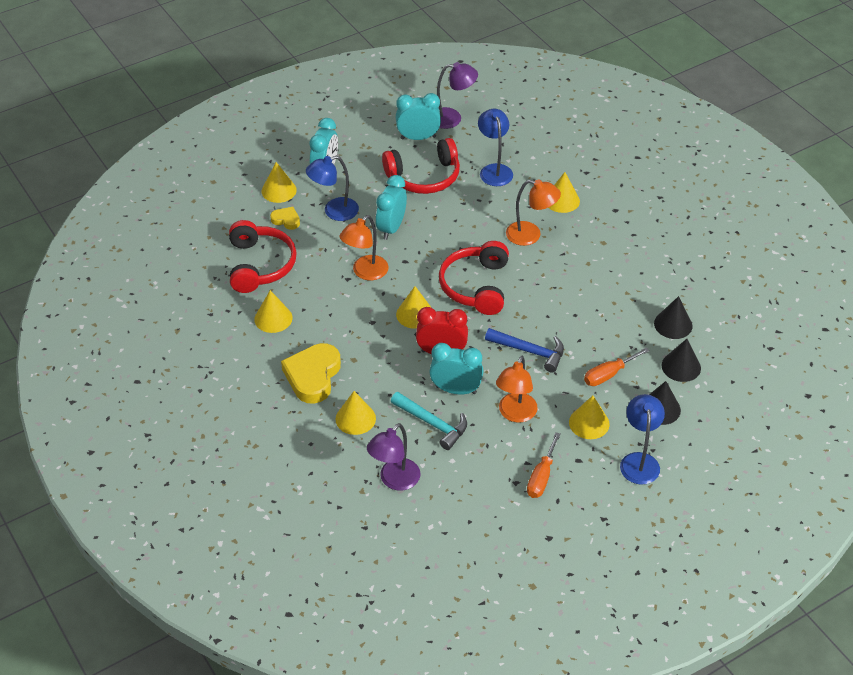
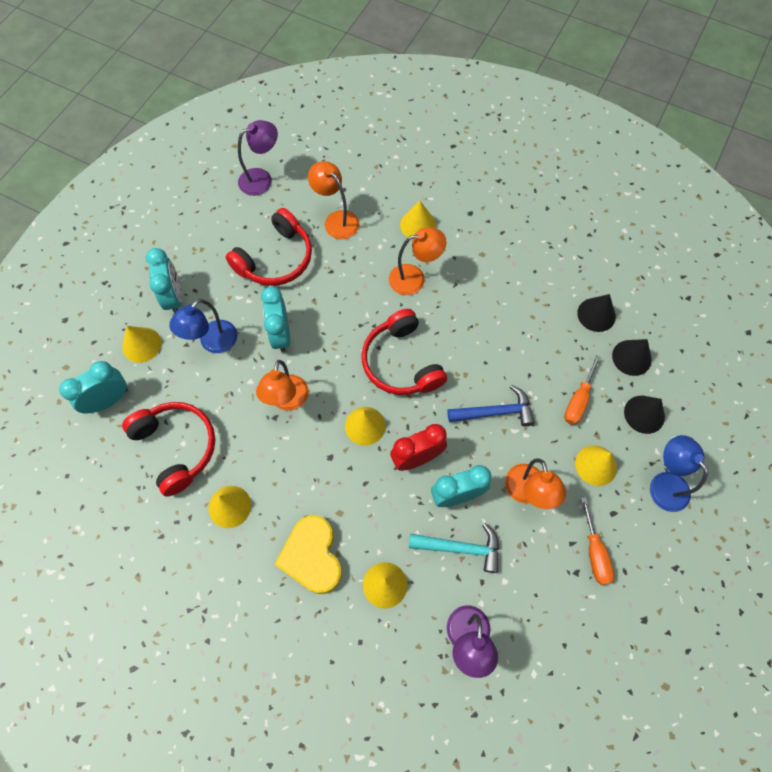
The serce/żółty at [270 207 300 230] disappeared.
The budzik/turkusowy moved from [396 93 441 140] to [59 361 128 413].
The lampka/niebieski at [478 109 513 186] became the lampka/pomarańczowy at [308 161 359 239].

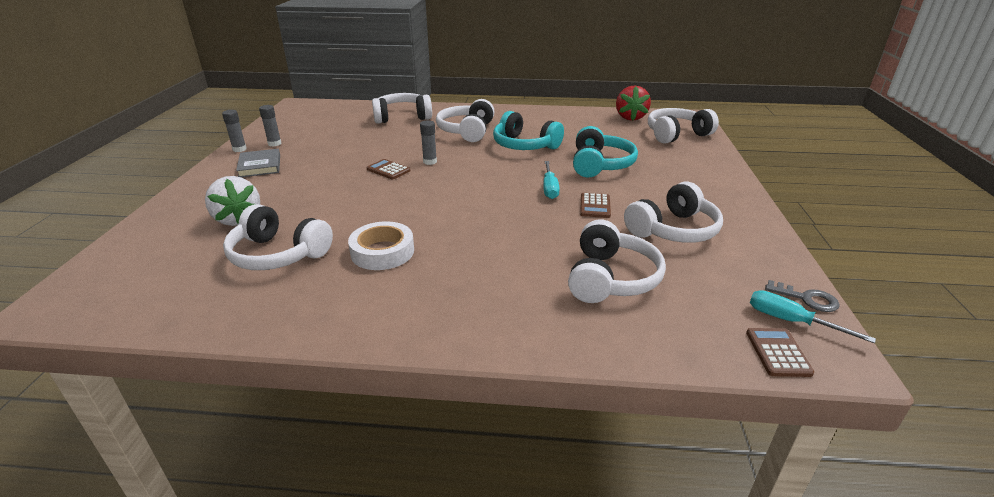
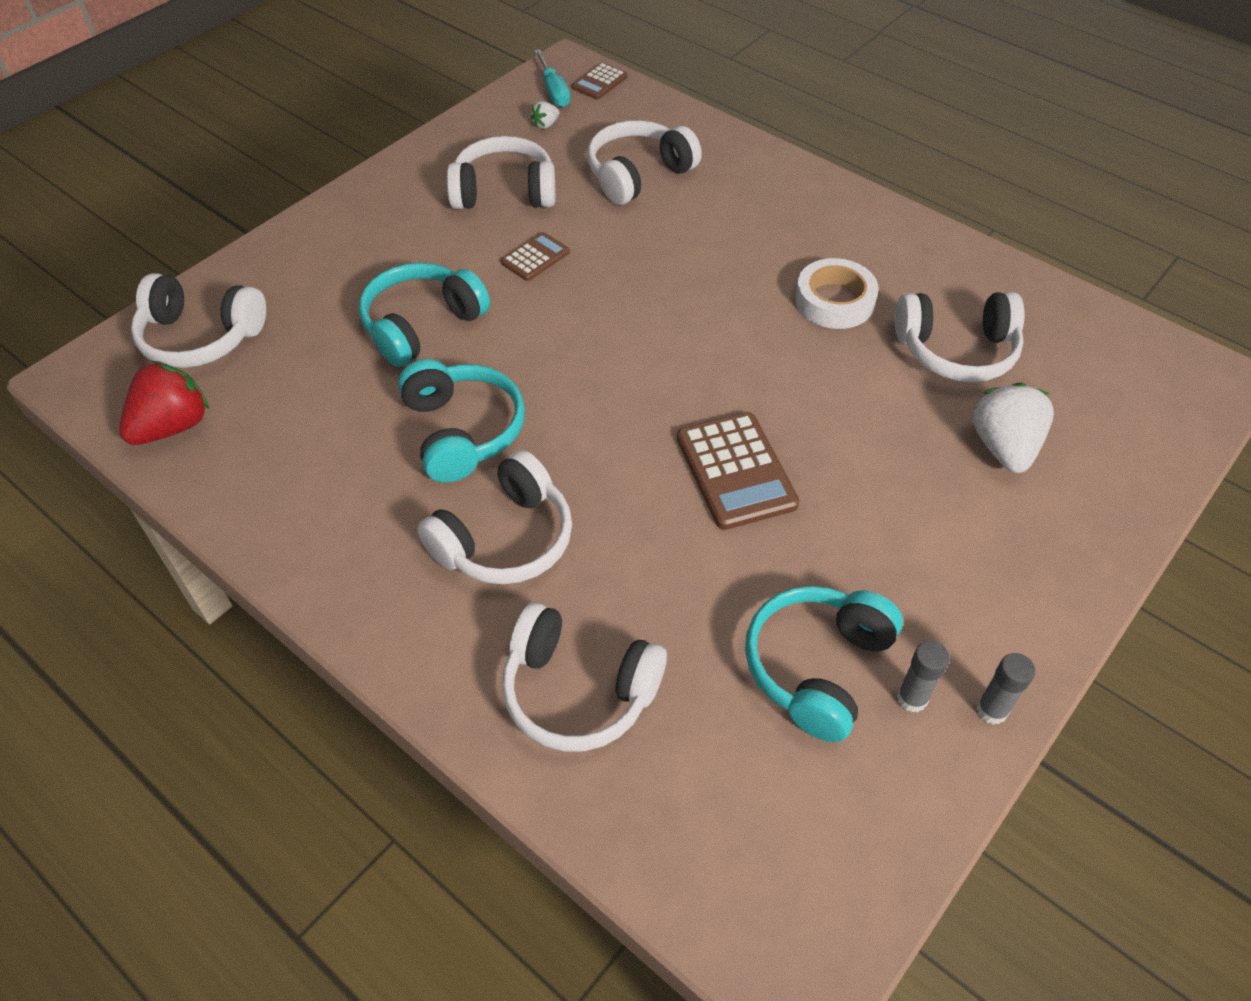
The słuchawki/biały at [223 204 333 270] turned 120 degrees clockwise.
The książka/szary at [236 149 280 177] disappeared.
The kalkulator/brązowy at [366 159 410 179] changed to 1.78 times the size.
The klej w sztyfcie/szary at [420 120 437 165] disappeared.
The śrubokręt/turkusowy at [543 161 560 199] disappeared.
The klucz/szary at [765 280 840 312] disappeared.
The truskawka/biały at [531 101 559 129] appeared.
The słuchawki/turkusowy at [745 586 903 742] appeared.

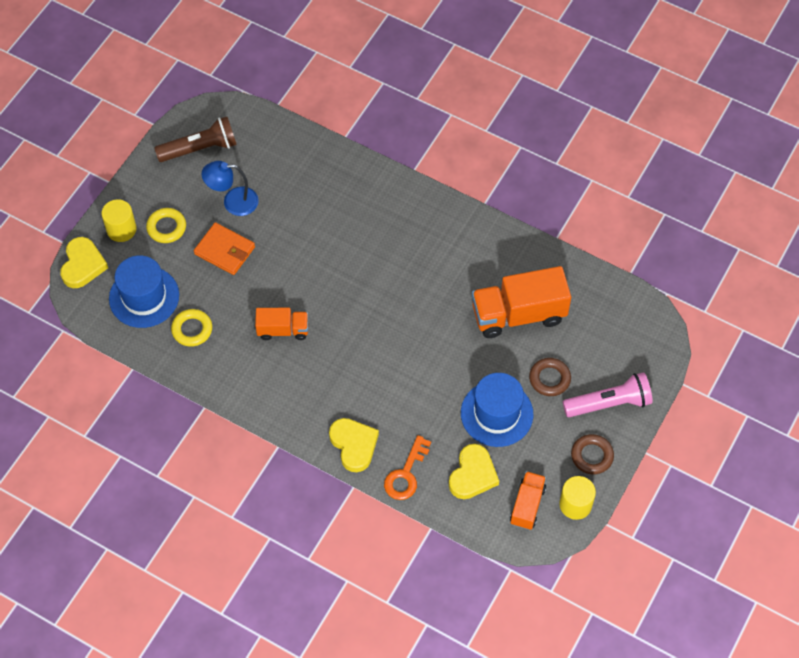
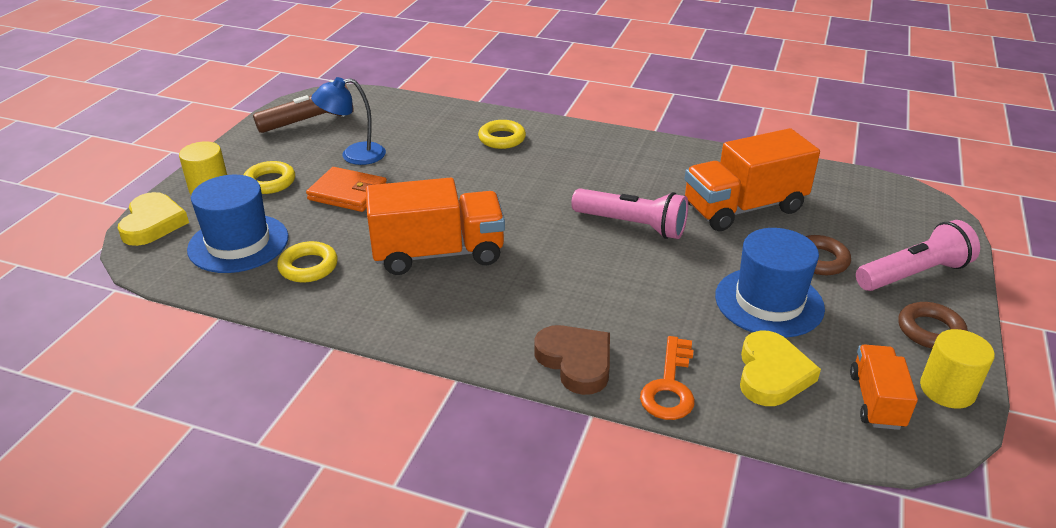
The ciężarówka/pomarańczowy at [255 308 308 340] changed to 1.79 times the size.
The serce/żółty at [329 418 379 472] became the serce/brązowy at [534 325 610 395].
The pierścień/żółty at [478 120 526 149] appeared.
The latarka/różowy at [571 188 688 239] appeared.

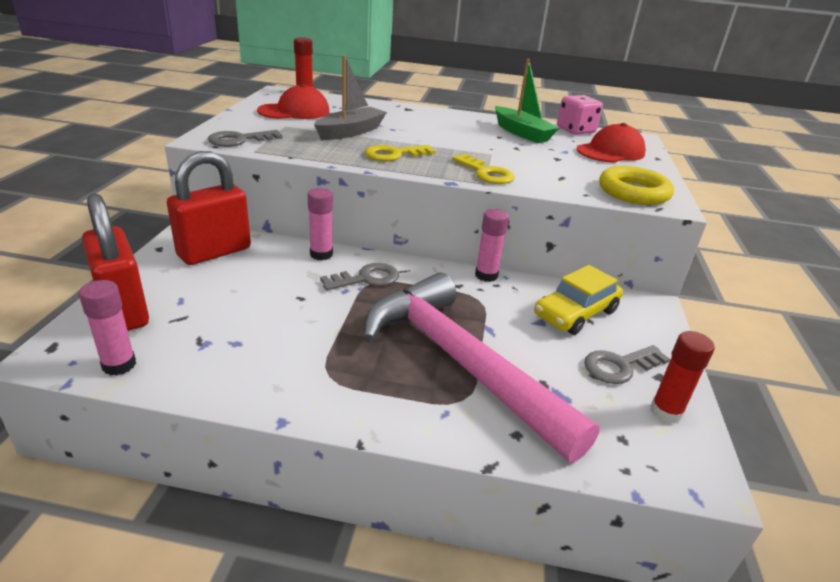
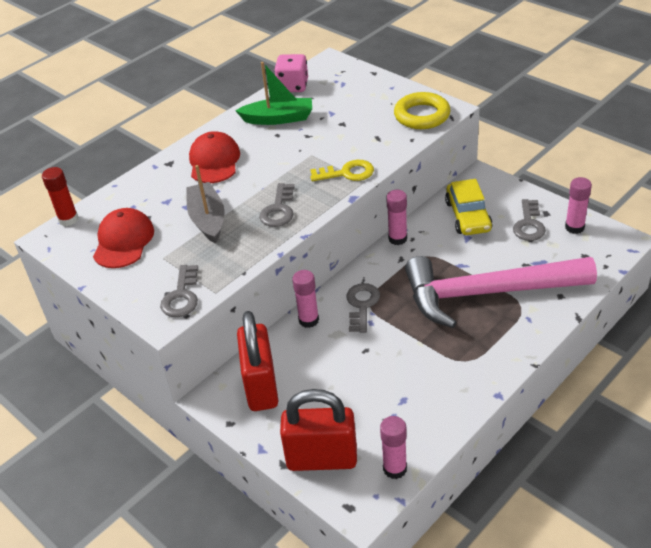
The klucz/żółty at [365 145 436 161] became the klucz/szary at [259 183 294 227].
The czapka/czerwony moved from [576 123 646 163] to [189 131 240 183].
The klej w sztyfcie/czerwony at [650 331 715 424] became the klej w sztyfcie/różowy at [565 177 592 234].

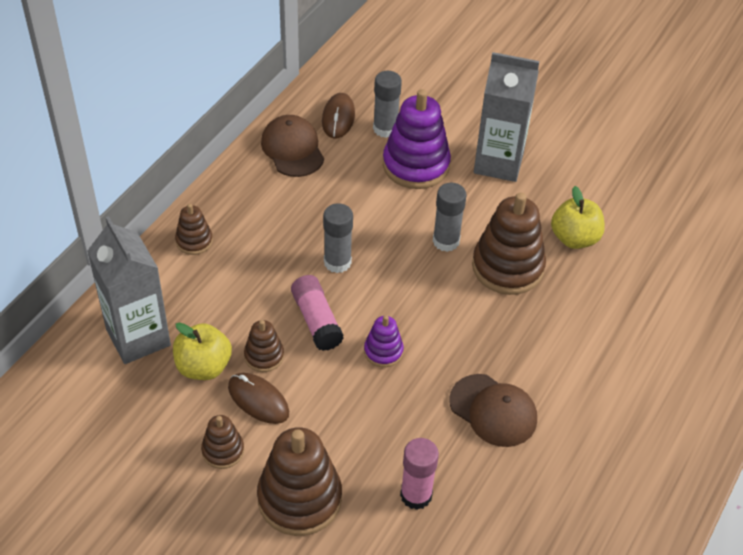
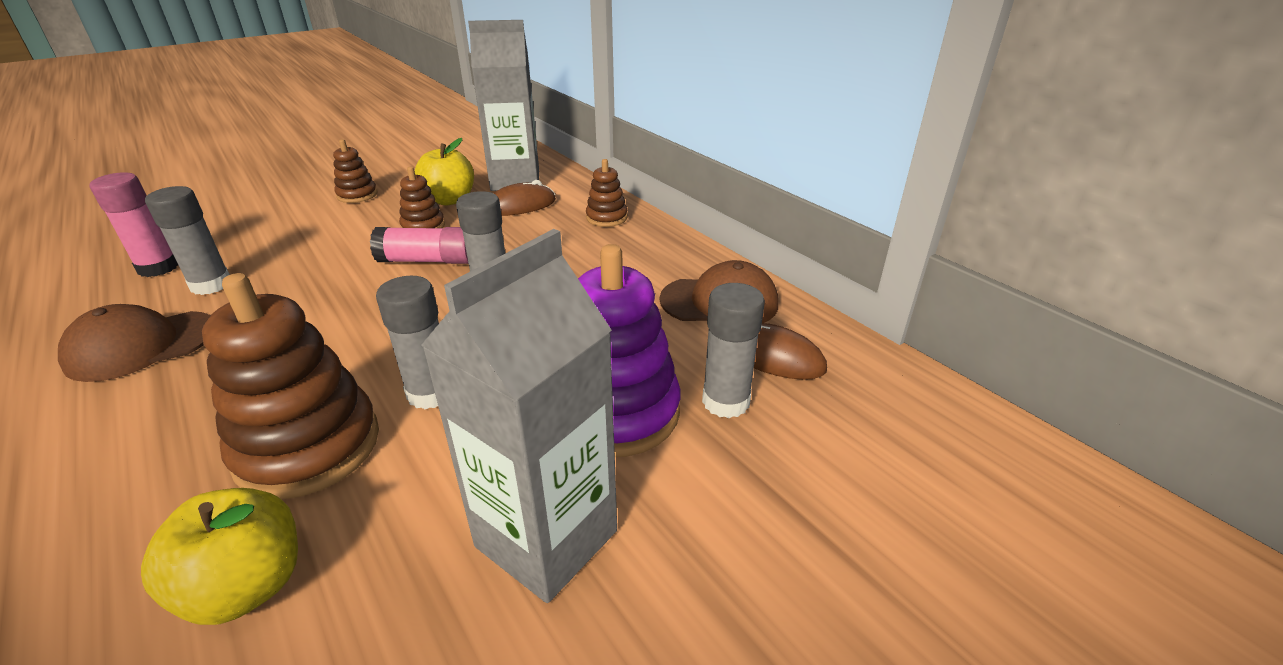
The myszka/brązowy moved from [228 373 289 424] to [494 180 556 216].
The zabawka nakładanka/brązowy at [257 427 342 536] disappeared.
The zabawka nakładanka/fioletowy at [364 315 404 367] disappeared.
The klej w sztyfcie/szary at [145 186 230 295] appeared.

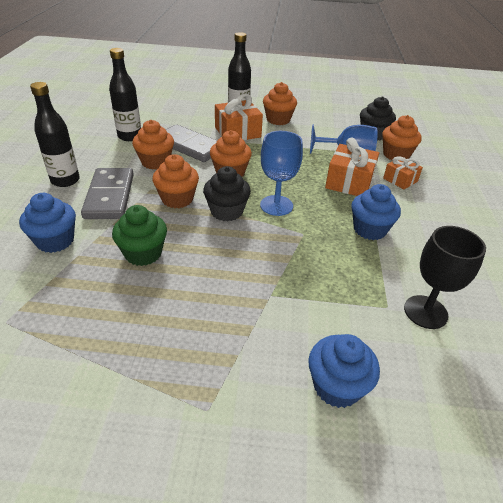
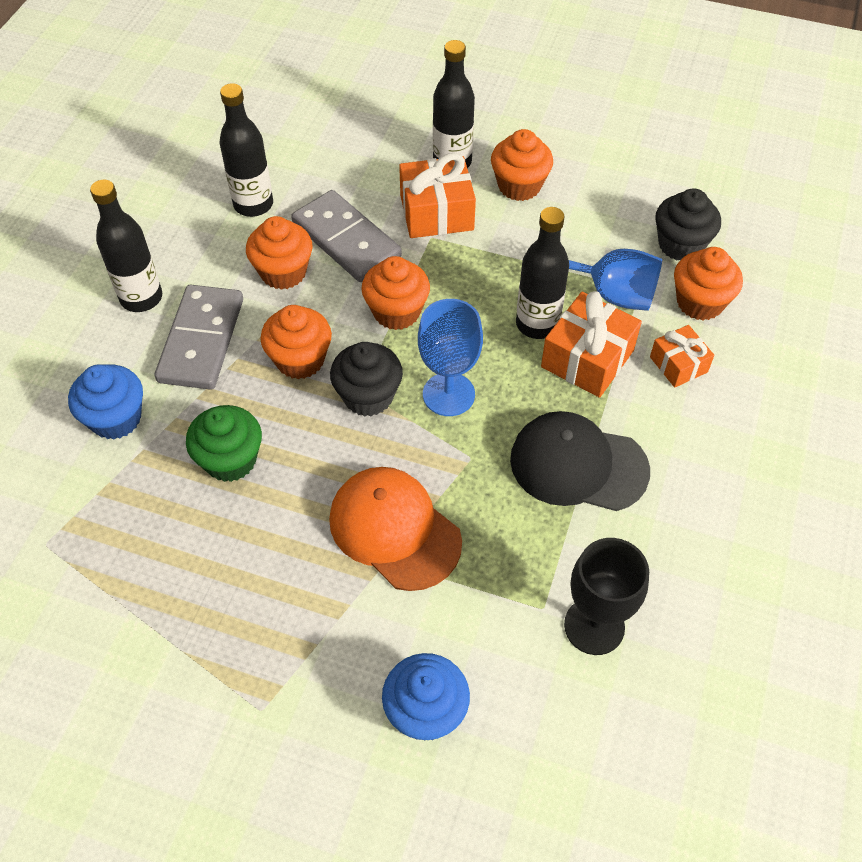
The muffinka/niebieski at [351 184 401 240] was replaced by the czapka/czarny at [510 411 650 511].
The czapka/pomarańczowy at [329 467 462 591] appeared.
The butelka/czarny at [516 207 569 339] appeared.

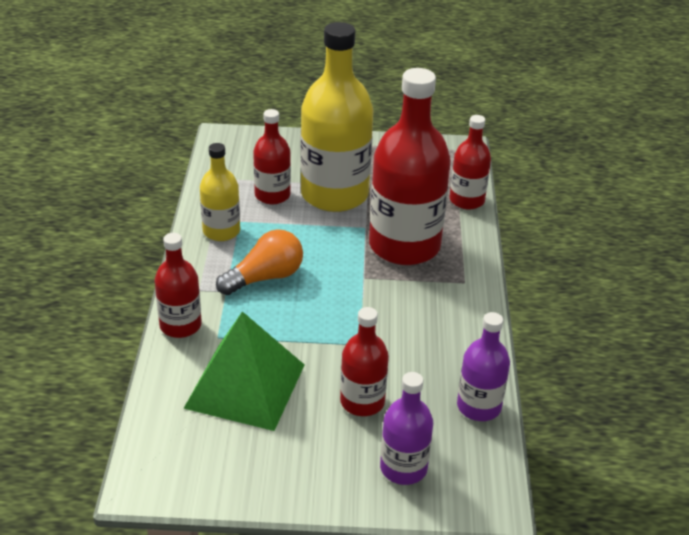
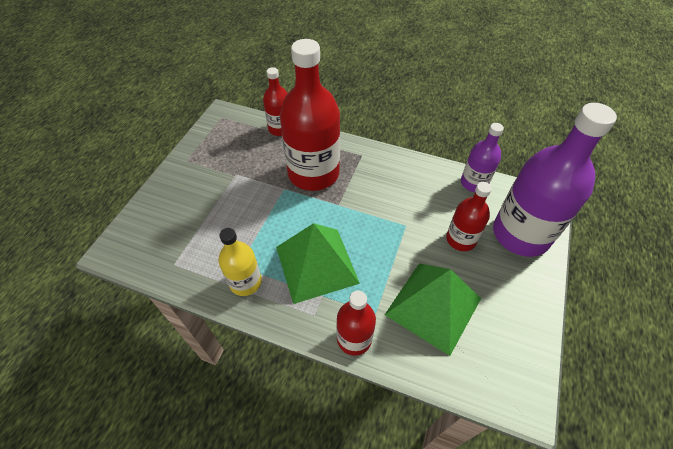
The żarówka/pomarańczowy at [216 229 303 295] was replaced by the piramida/zielony at [276 223 360 304].
The butelka/czerwony at [253 109 291 204] disappeared.
The butelka/żółty at [300 22 373 212] disappeared.
The butelka/fioletowy at [380 372 433 485] changed to 1.90 times the size.

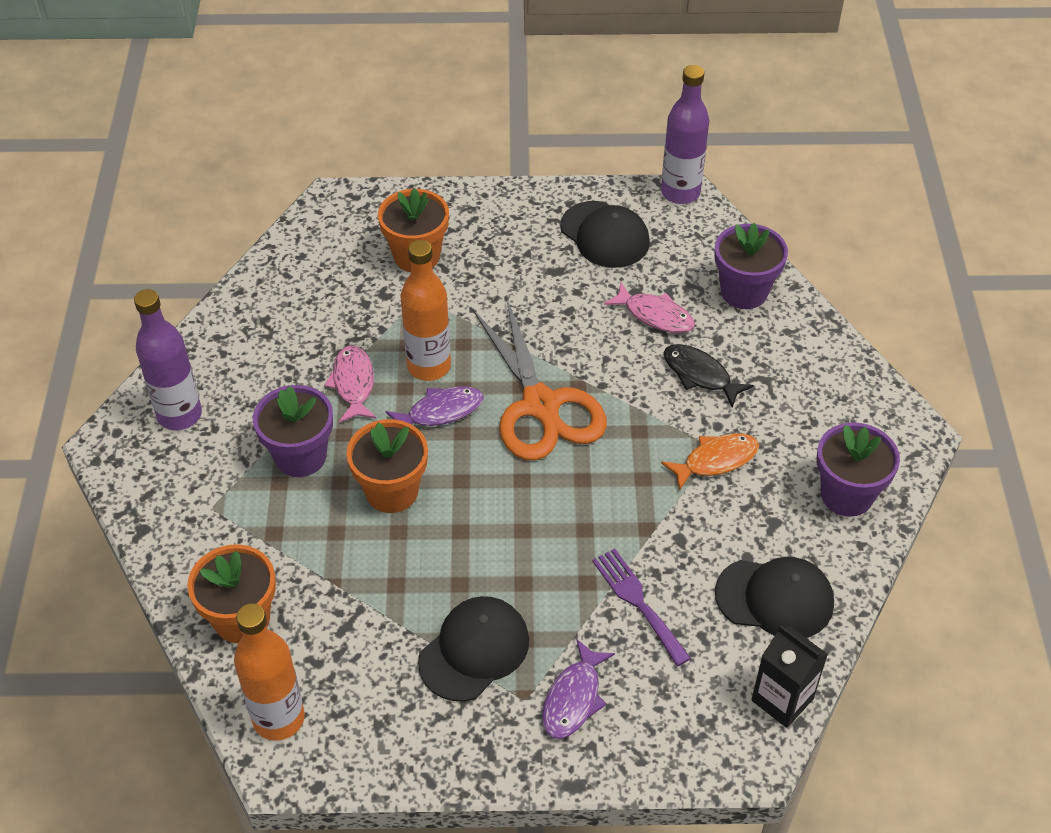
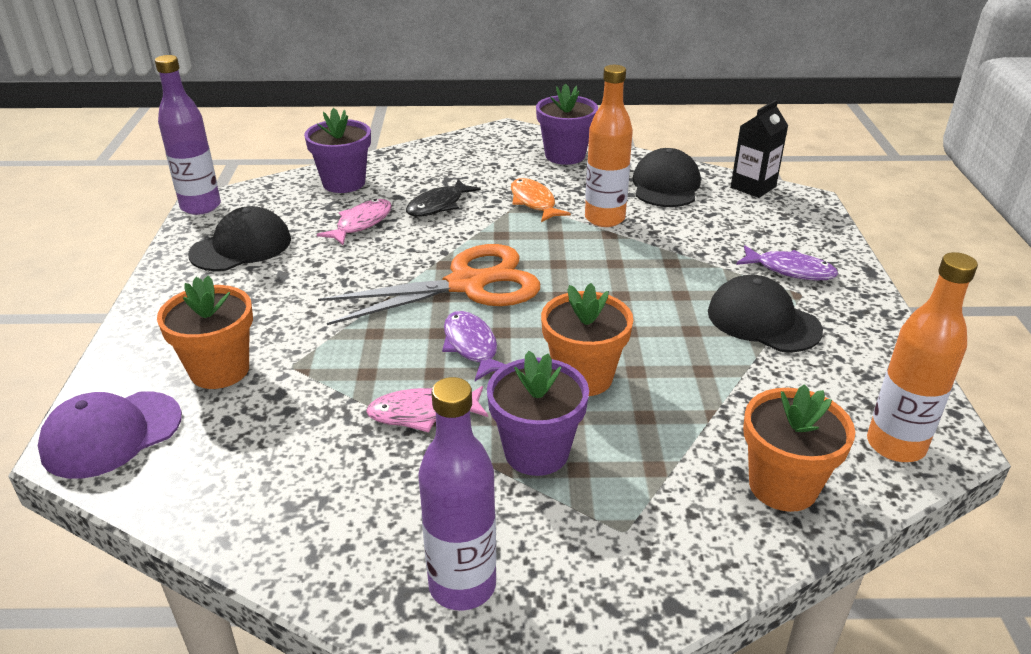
The butelka/pomarańczowy moved from [401 240 451 381] to [585 65 633 227].
The widelec/fioletowy at [592 548 691 666] disappeared.
The czapka/fioletowy at [38 391 182 479] appeared.

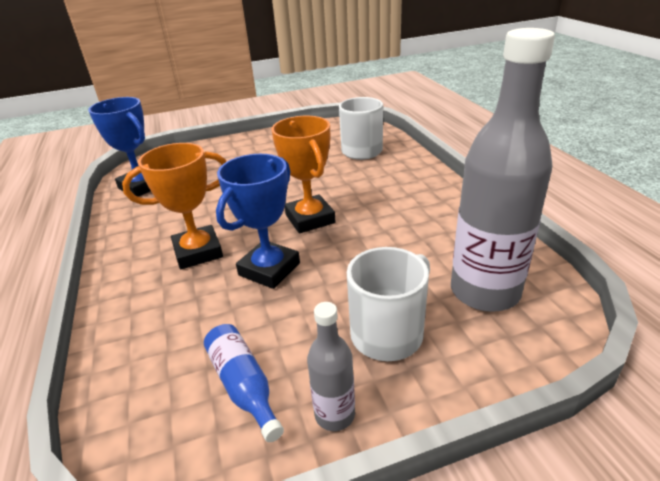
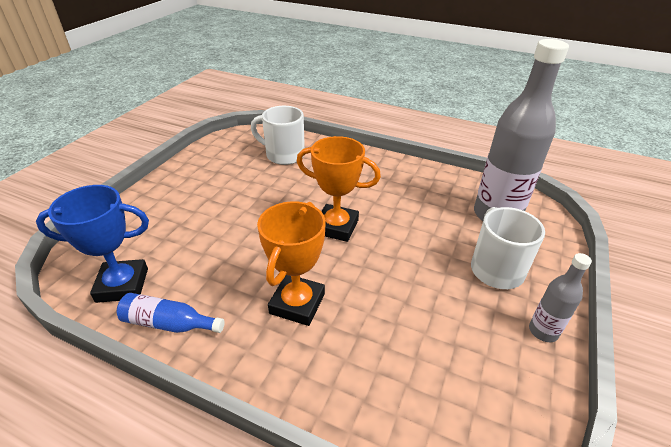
The butelka/niebieski moved from [204 324 284 442] to [117 293 225 333].
The puchar/niebieski at [216 154 300 289] disappeared.

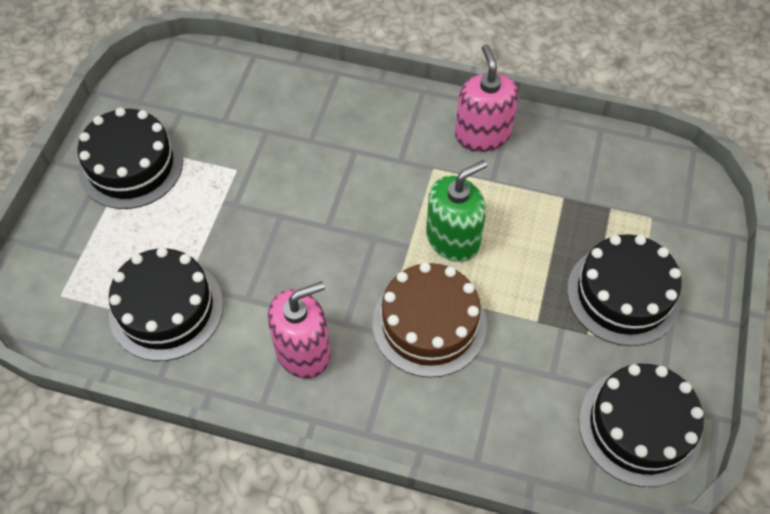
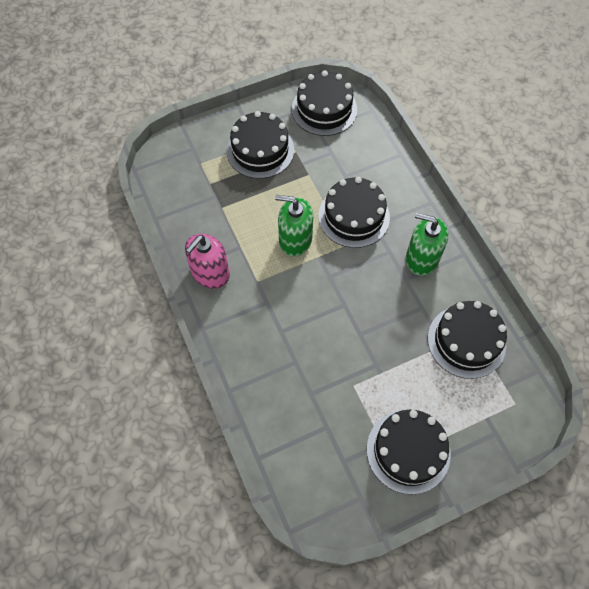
The dozownik mydła/różowy at [268 281 330 379] became the dozownik mydła/zielony at [406 213 448 276].
The tort/brązowy at [372 262 487 378] became the tort/czarny at [319 177 390 248].

